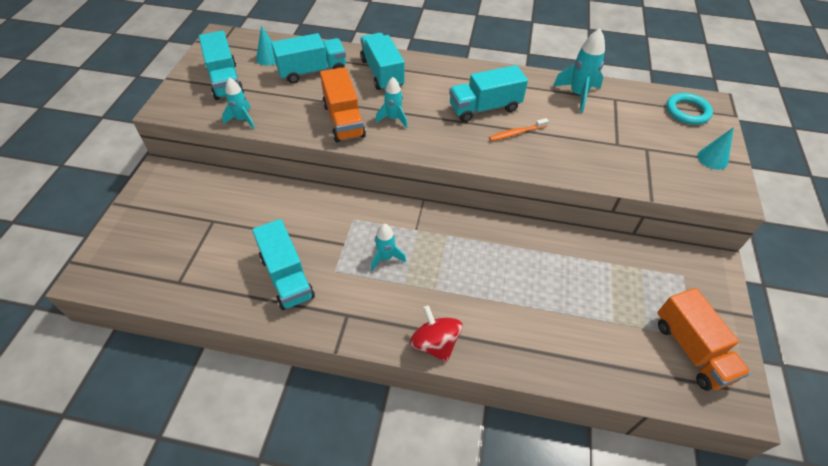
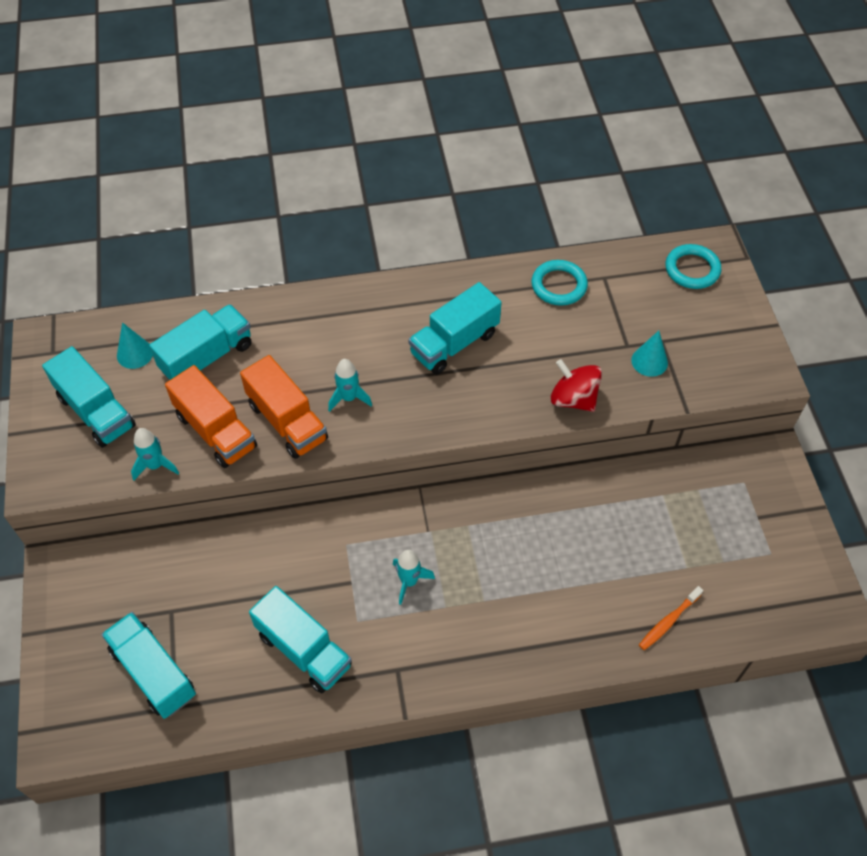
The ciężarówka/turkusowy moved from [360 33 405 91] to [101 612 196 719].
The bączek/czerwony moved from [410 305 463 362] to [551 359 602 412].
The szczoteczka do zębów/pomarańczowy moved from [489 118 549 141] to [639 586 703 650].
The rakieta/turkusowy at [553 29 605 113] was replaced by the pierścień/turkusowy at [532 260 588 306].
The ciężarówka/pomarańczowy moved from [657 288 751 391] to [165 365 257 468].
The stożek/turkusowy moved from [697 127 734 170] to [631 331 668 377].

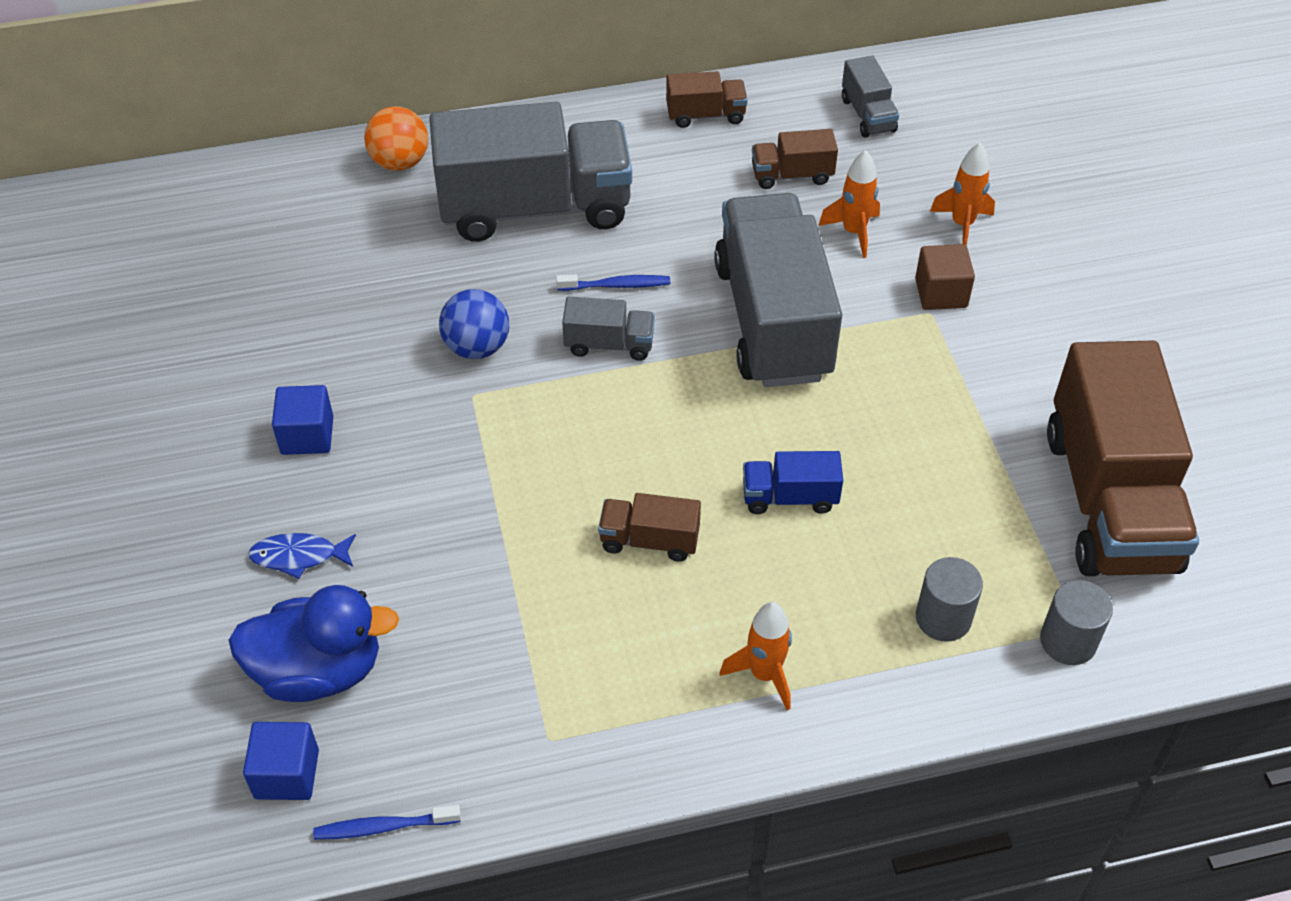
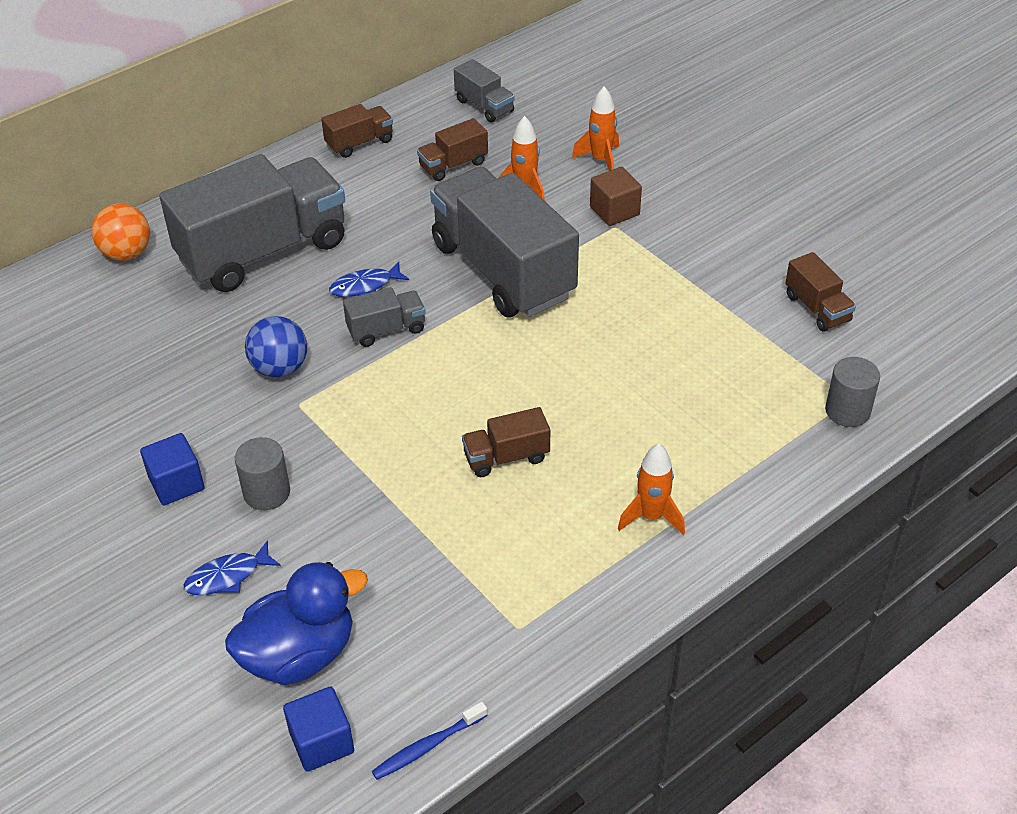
The szczoteczka do zębów/niebieski at [556 274 670 291] was replaced by the ryba/niebieski at [329 262 409 297].
The ciężarówka/niebieski at [743 451 843 514] disappeared.
The walec/szary moved from [916 557 983 642] to [235 437 290 510].
The ciężarówka/brązowy at [1047 341 1199 576] changed to 0.43 times the size.

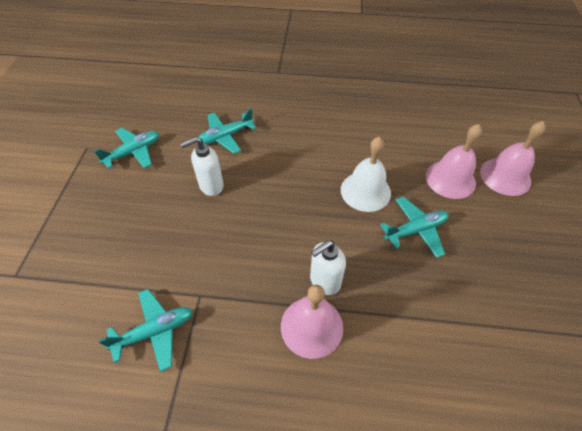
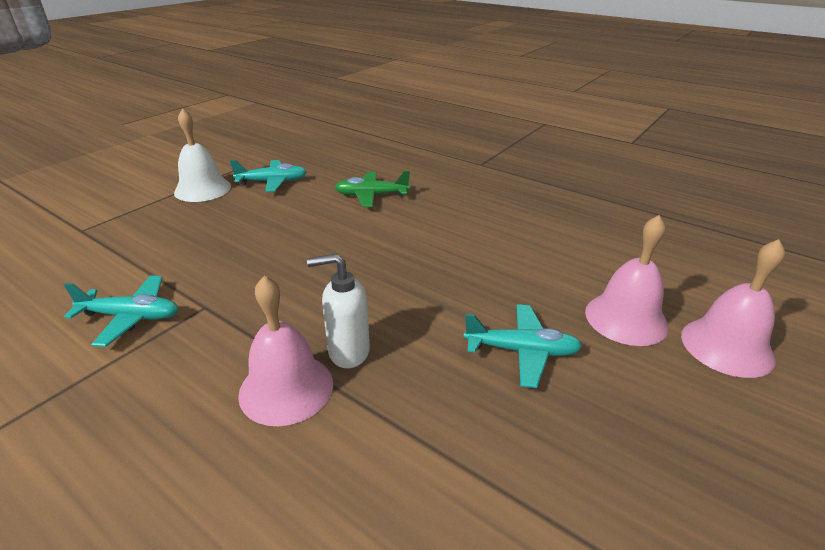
The dozownik mydła/biały at [180 137 224 196] disappeared.
The samolot/turkusowy at [199 109 256 154] became the samolot/zielony at [335 171 410 207].
The dzwonek/biały moved from [341 137 391 212] to [174 108 231 202].

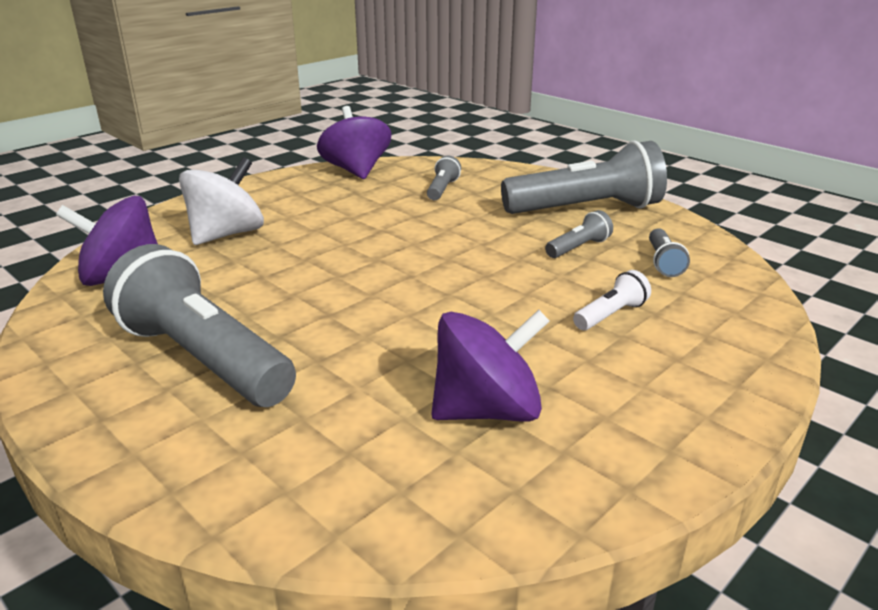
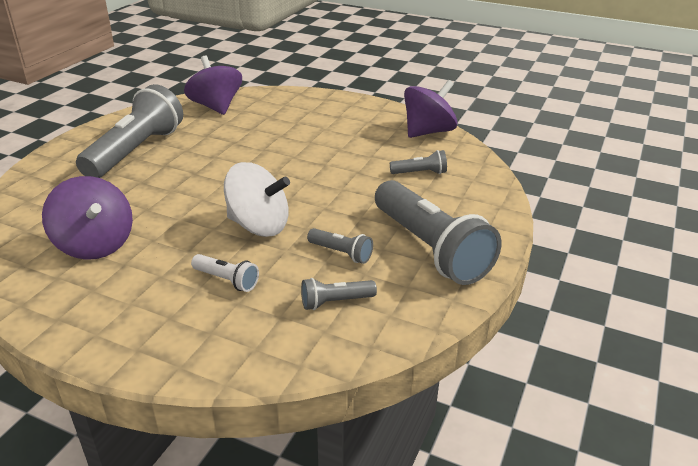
The bączek/biały moved from [179 157 264 245] to [224 162 290 237].

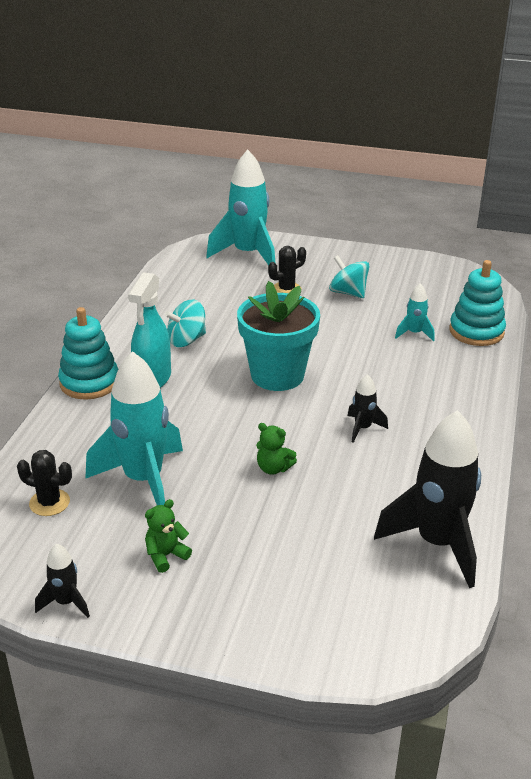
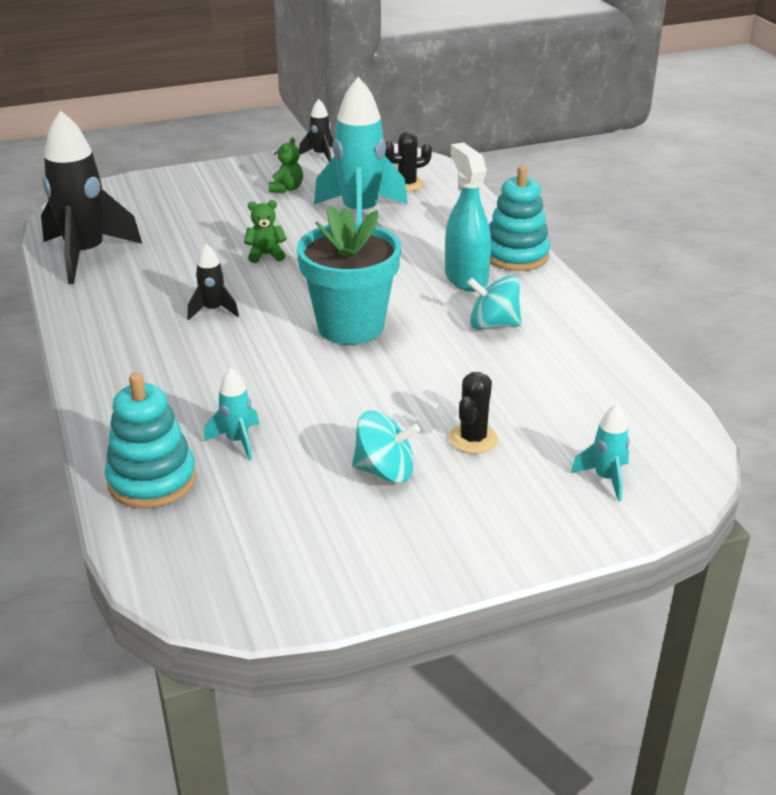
The bączek/turkusowy at [165 299 206 347] turned 105 degrees counterclockwise.
The rakieta/turkusowy at [206 150 276 265] changed to 0.46 times the size.

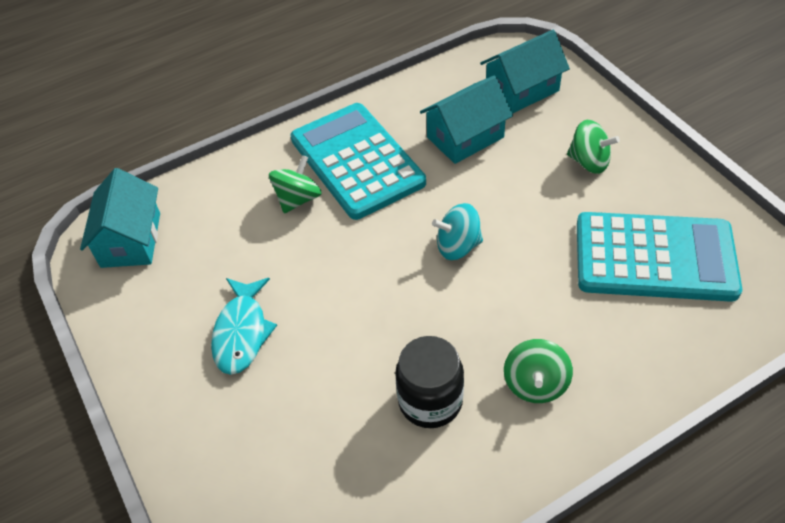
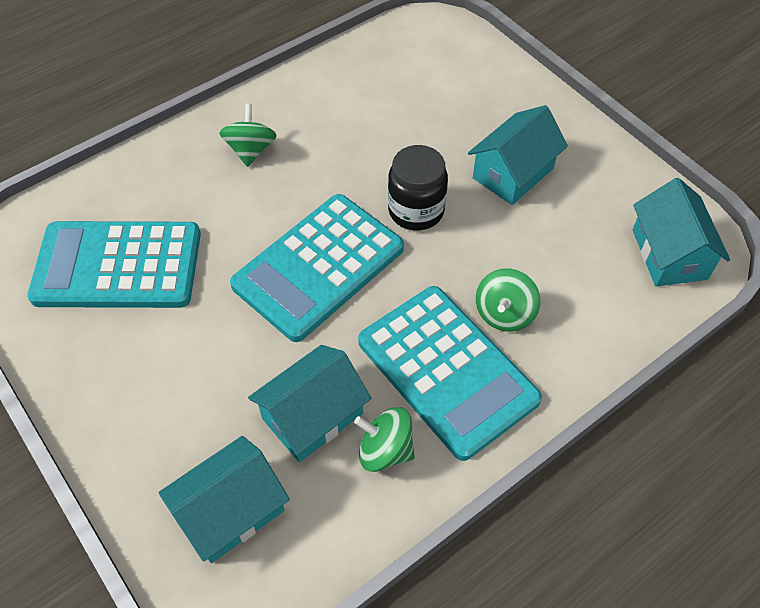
The ryba/turkusowy at [211 278 277 375] was replaced by the domek/turkusowy at [468 105 568 205].
The słoik/czarny moved from [395 336 464 428] to [388 145 448 231].
The bączek/turkusowy at [432 203 483 260] was replaced by the kalkulator/turkusowy at [230 194 404 342].
The bączek/zielony moved from [567 120 620 174] to [354 407 415 472].

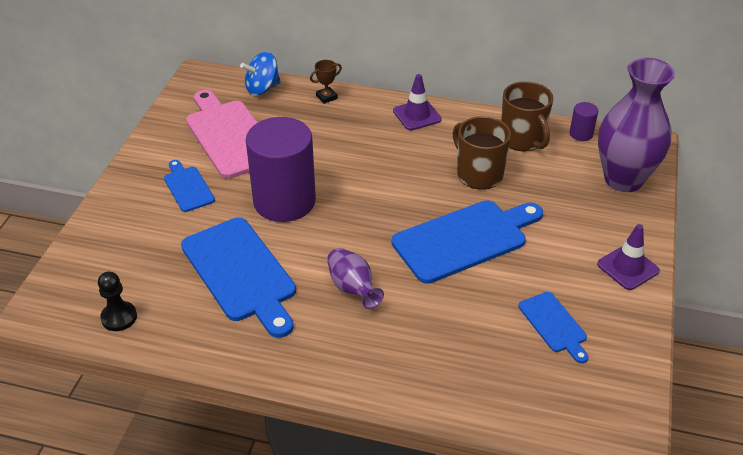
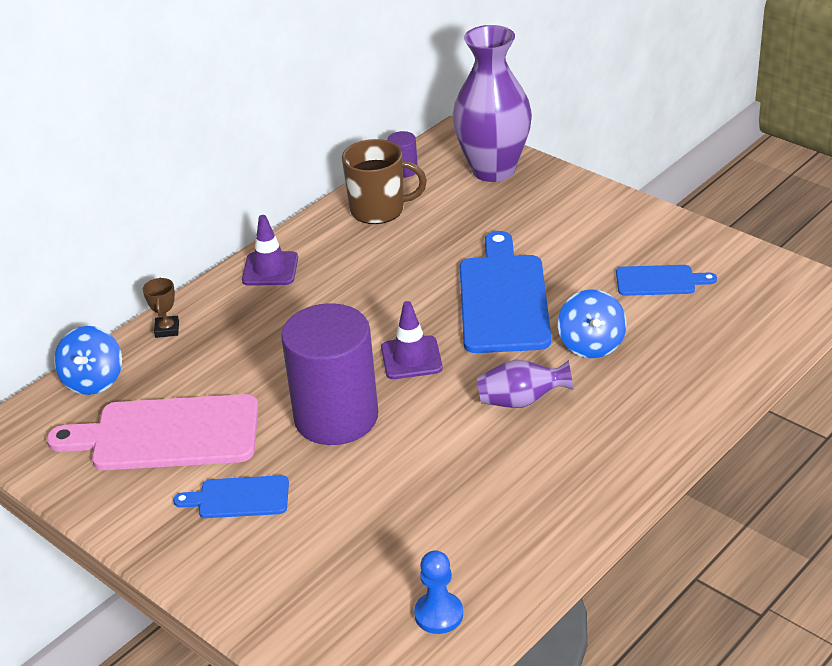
The pionek/czarny at [98 271 137 331] became the pionek/niebieski at [414 550 463 634].
The deska do krojenia/niebieski at [181 217 296 338] disappeared.
The kubek/brązowy at [453 116 511 190] disappeared.
The pachołek/fioletowy moved from [597 224 660 290] to [381 301 443 379].
The bączek/niebieski at [558 290 626 358] appeared.

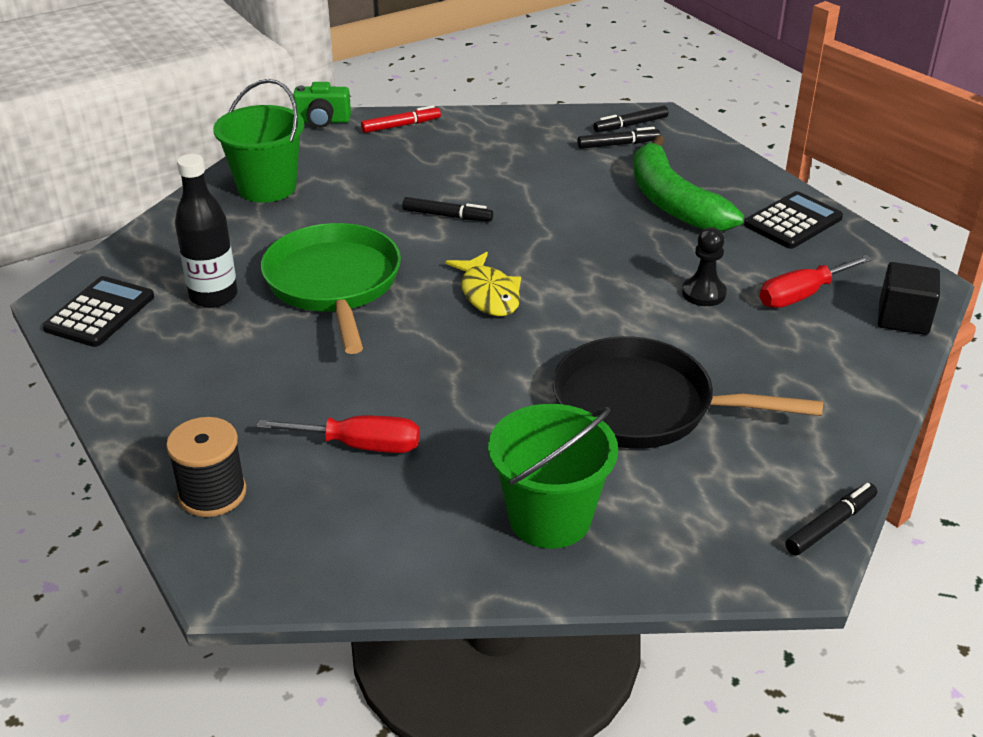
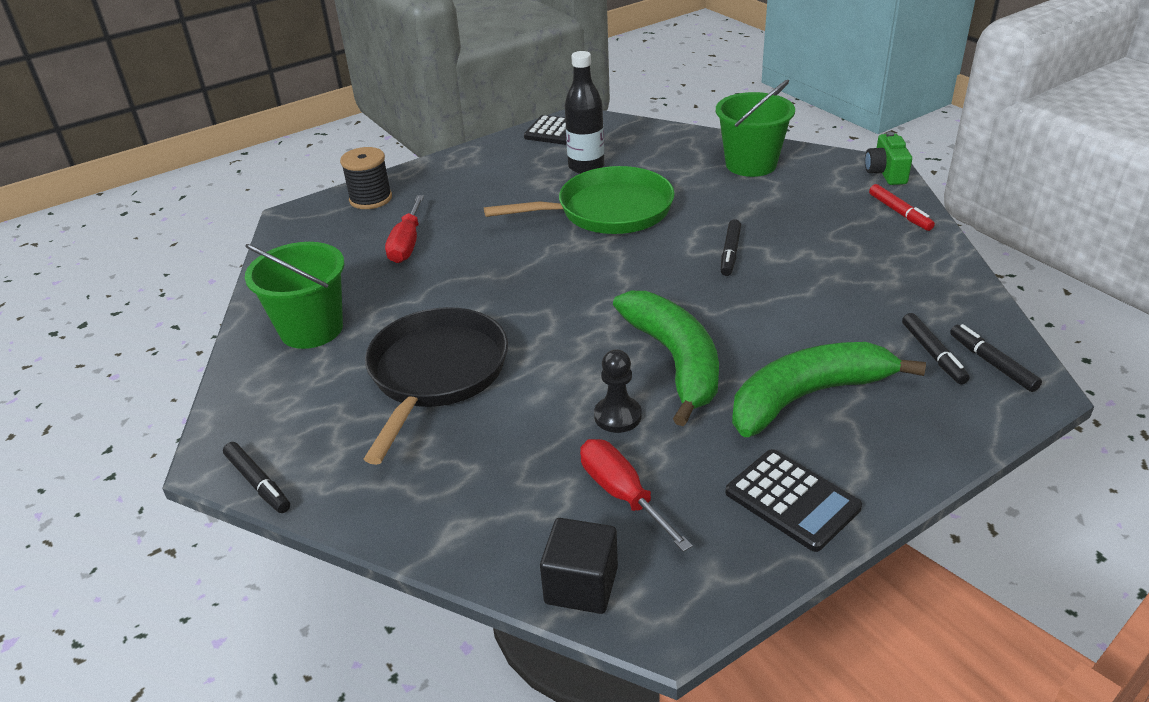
The ryba/żółty at [446 252 521 316] disappeared.
The banan/zielony at [613 291 719 426] appeared.

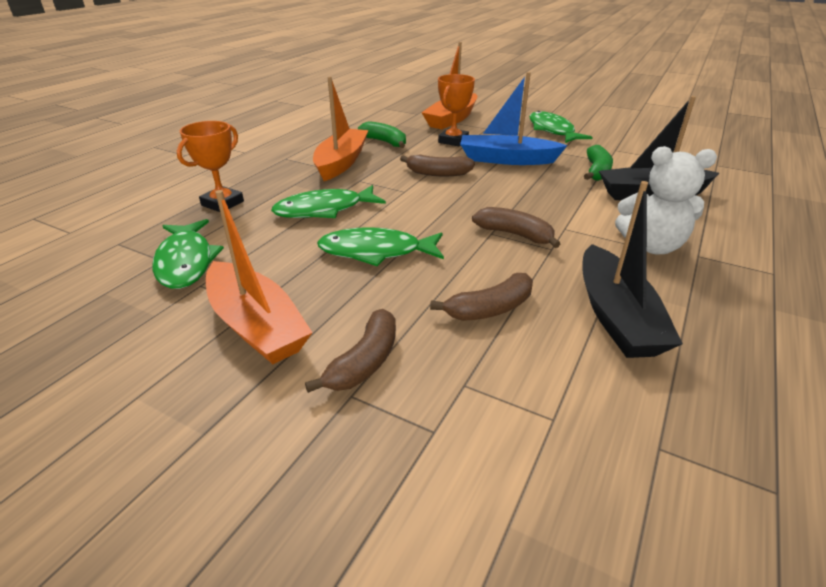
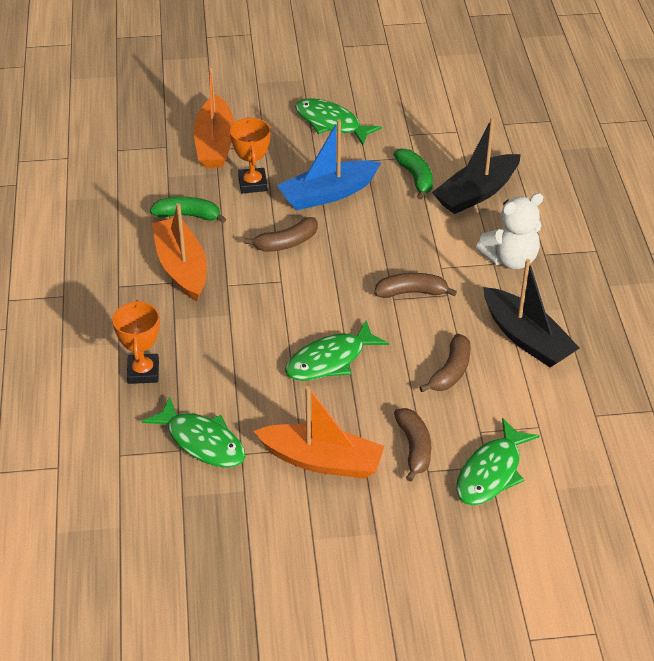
The ryba/zielony moved from [271 185 386 218] to [456 418 540 505].

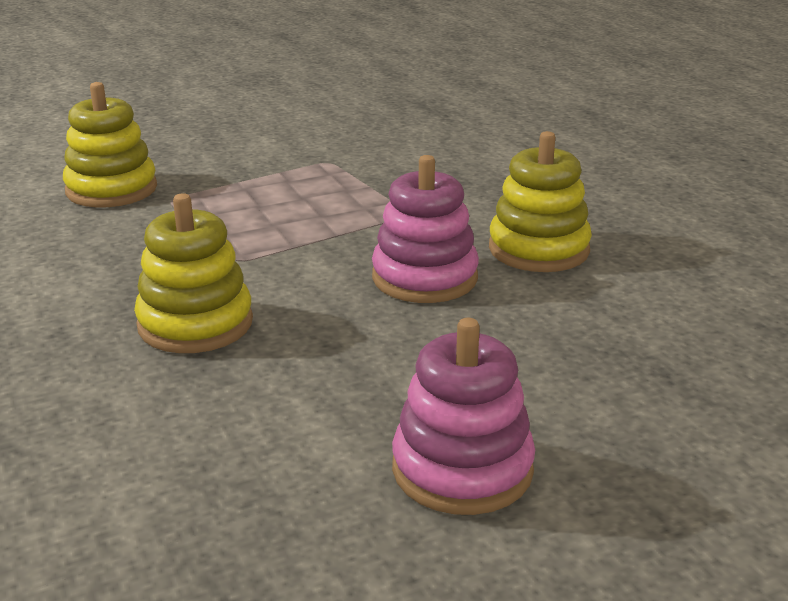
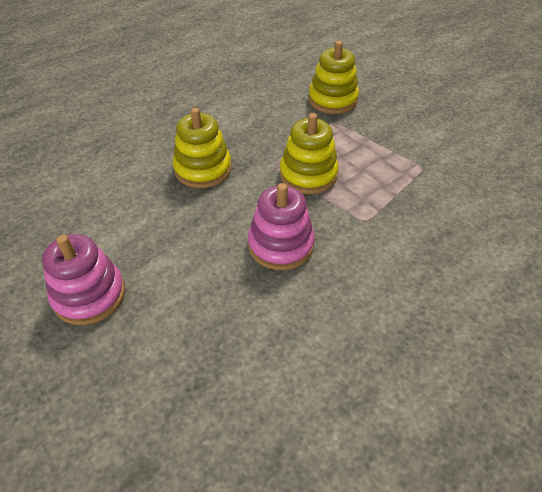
The zabawka nakładanka/żółty moved from [489 131 592 272] to [280 113 339 194].

